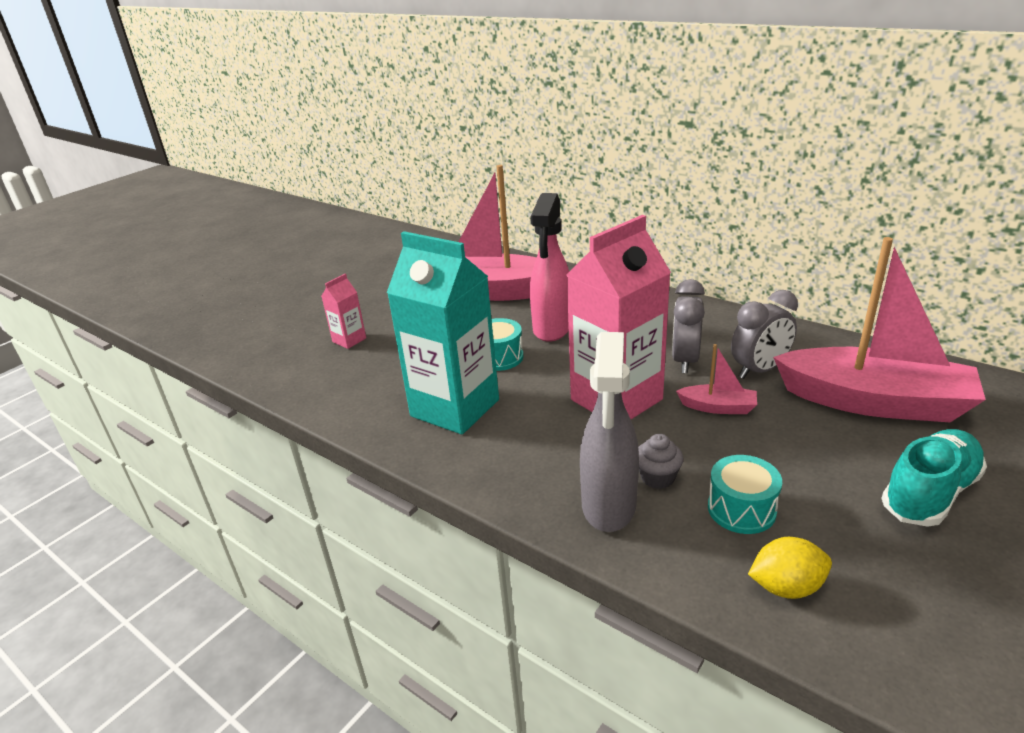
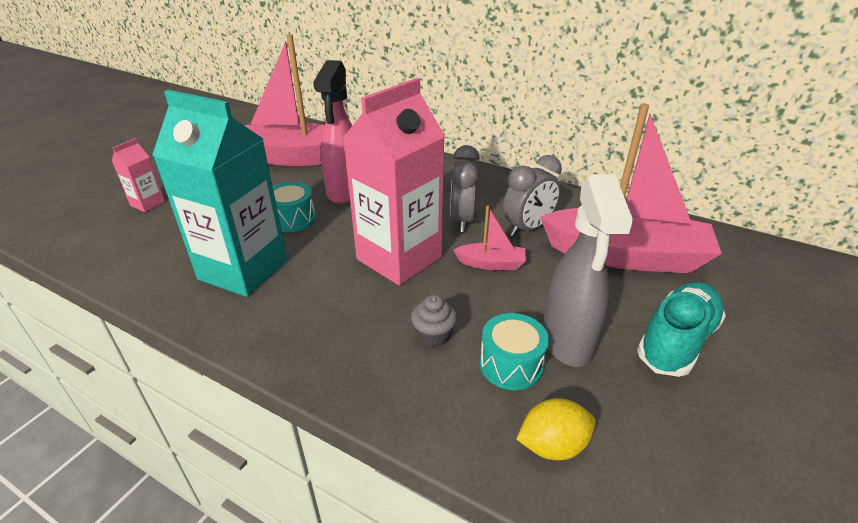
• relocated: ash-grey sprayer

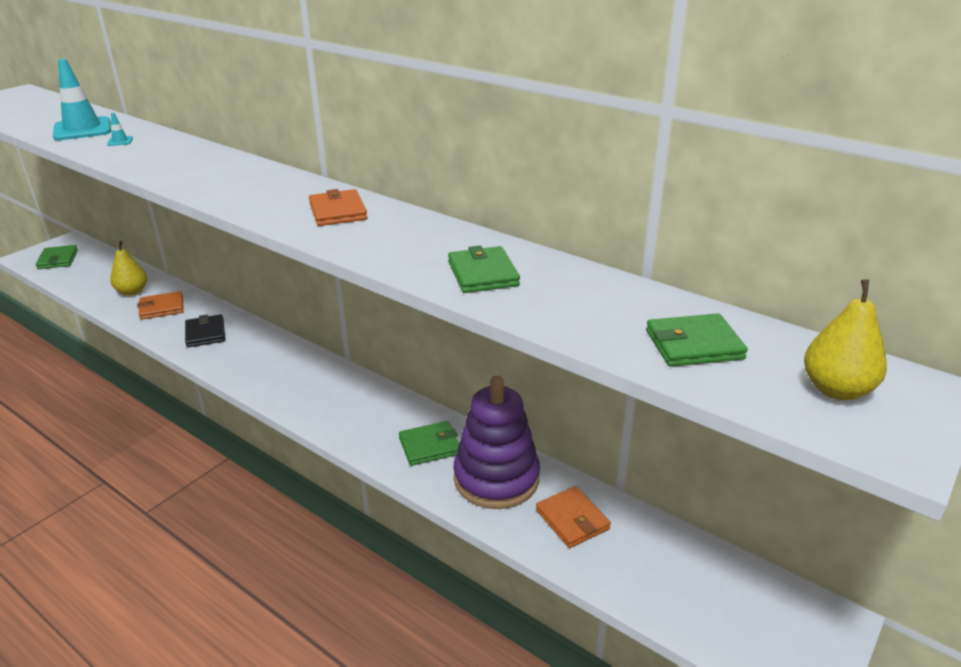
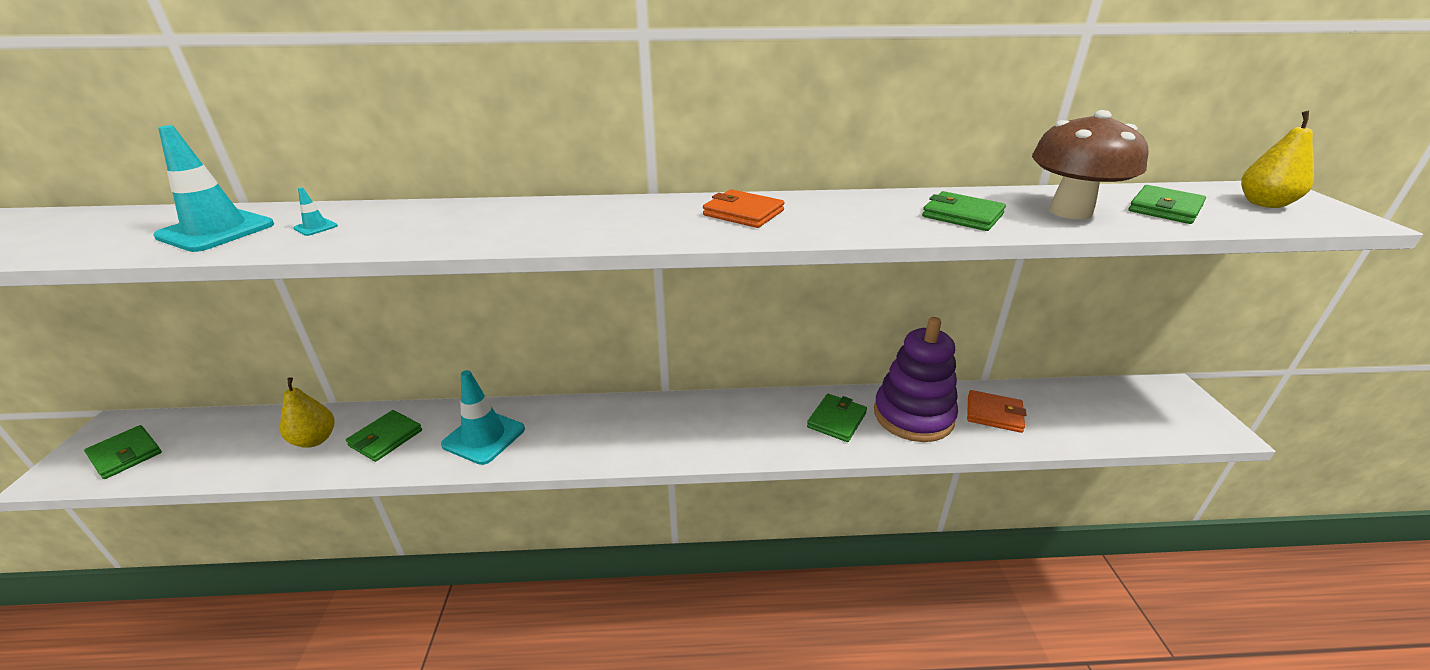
• colour: orange wallet (no. 1 from left) to green wallet (no. 2 from left)
• exchanged: ebony wallet to teal road cone (no. 3 from left)
• appeared: russet mushroom

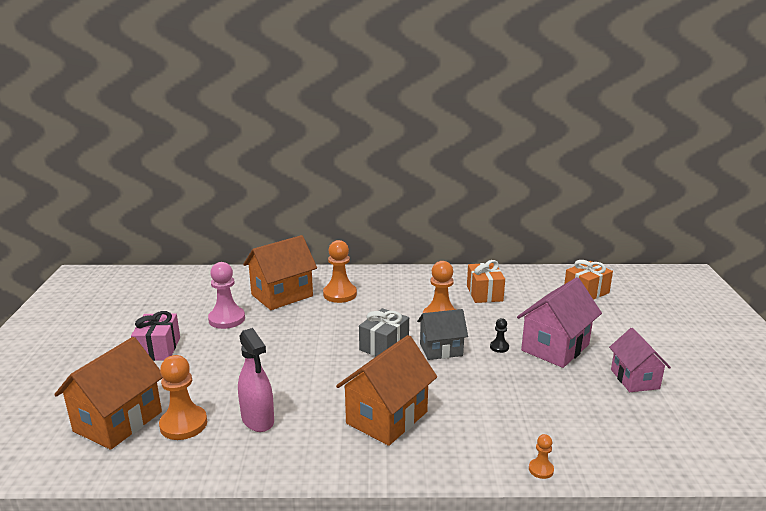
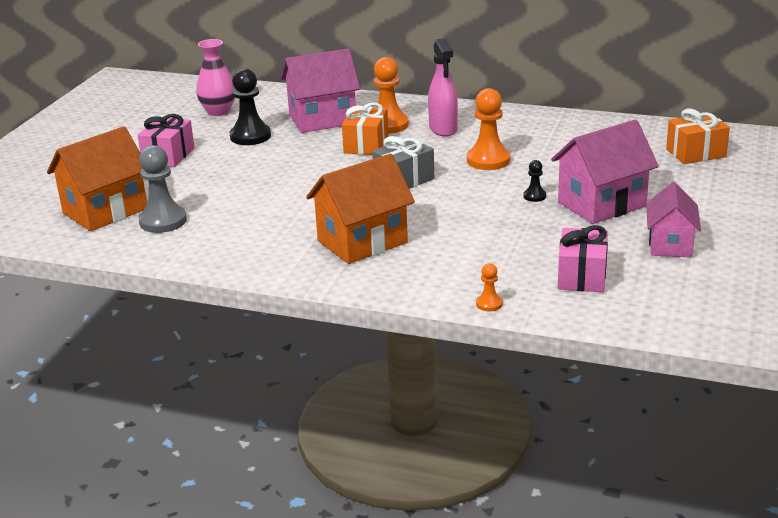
• colour: orange cottage (no. 2 from left) to pink cottage (no. 1 from left)
• relocated: orange present (no. 1 from left)
• colour: pink game pawn to ebony game pawn (no. 1 from left)
• missing: ash-grey cottage
• relocated: pink sprayer
• colour: orange game pawn (no. 1 from left) to ash-grey game pawn
• appeared: pink flower vase
• appeared: pink present (no. 2 from left)

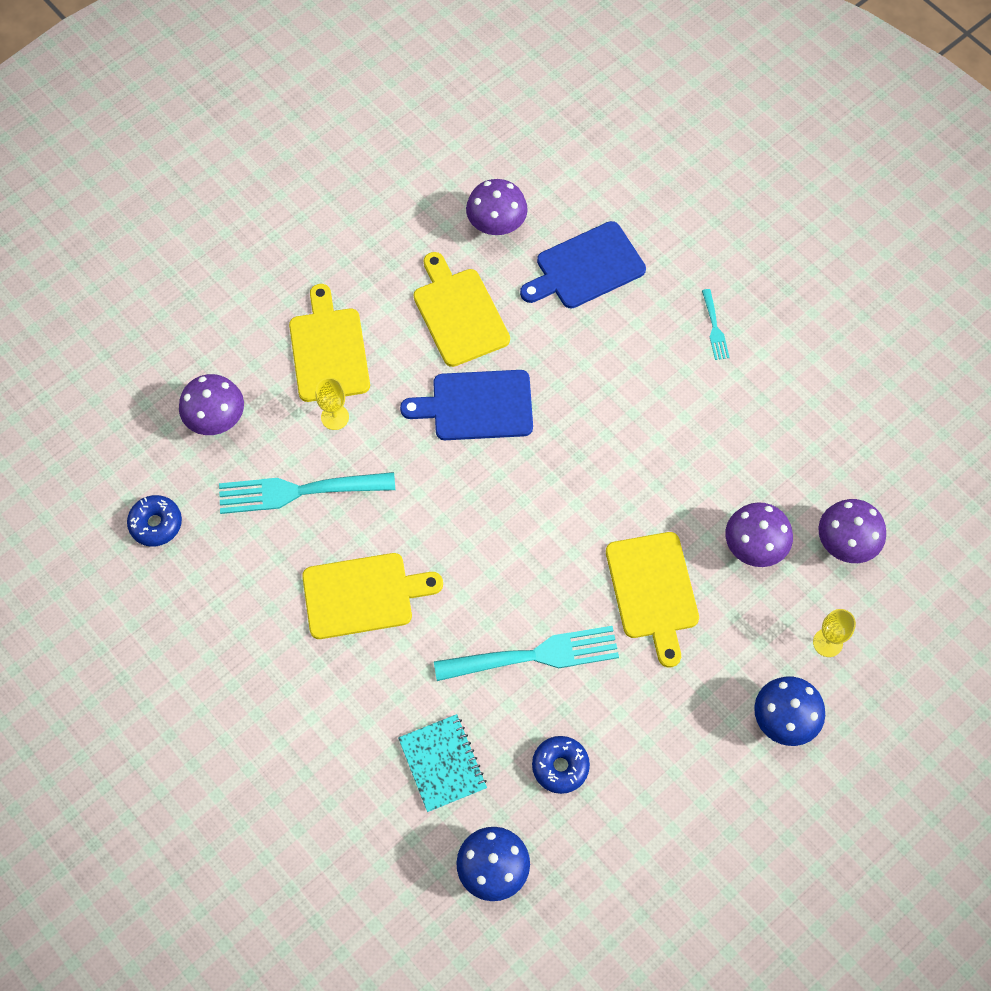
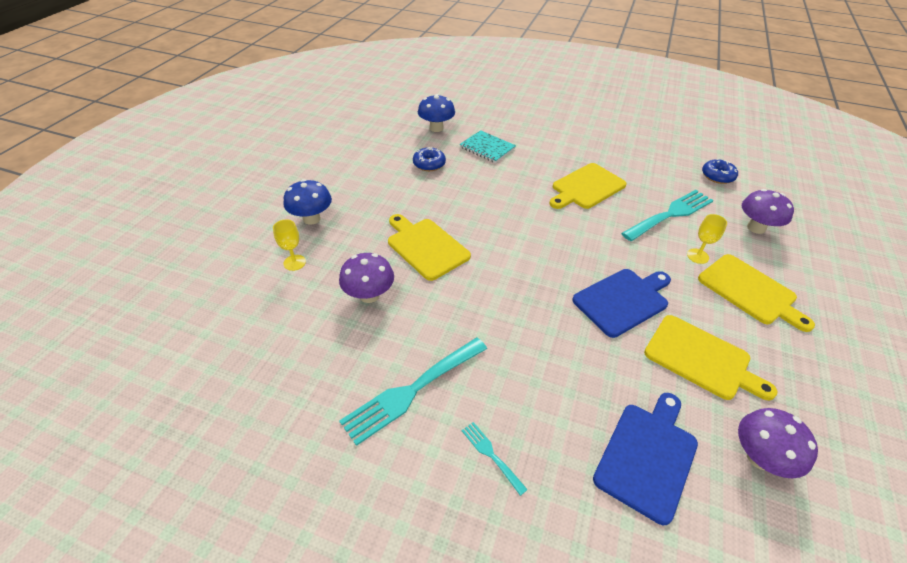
• missing: violet mushroom (no. 4 from left)
• relocated: teal dinner fork (no. 2 from left in the first image) to teal dinner fork (no. 1 from left)

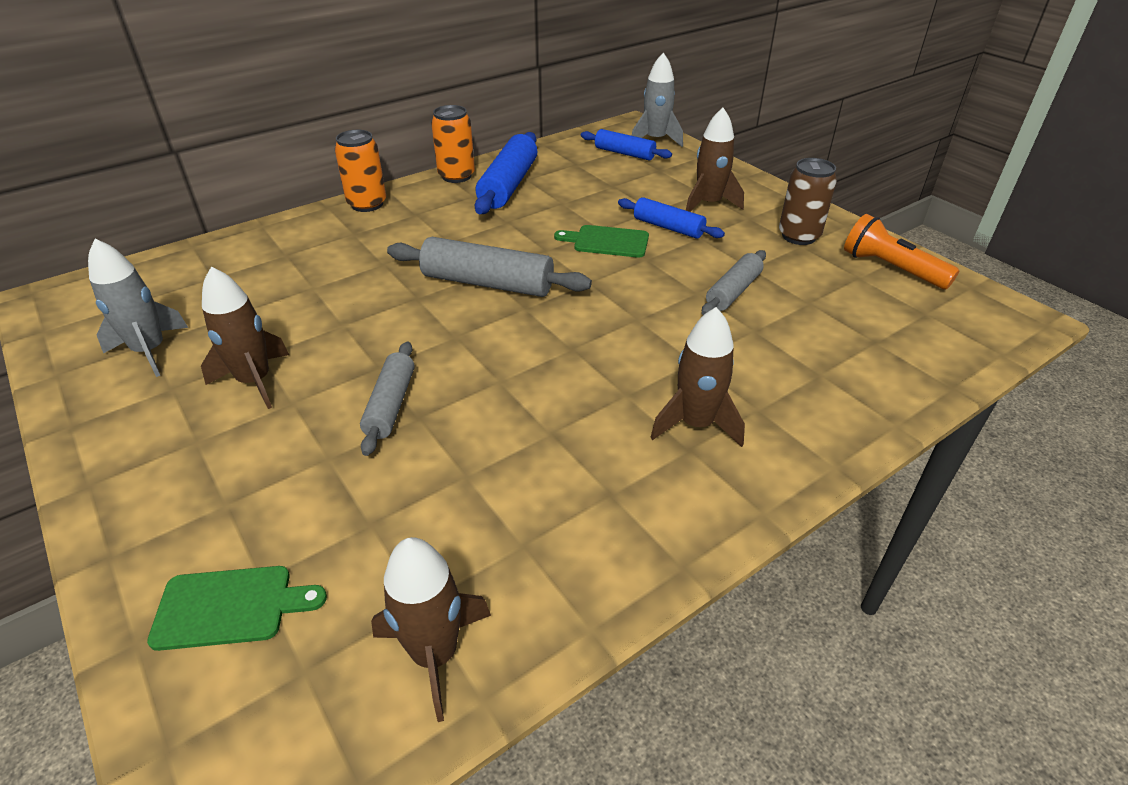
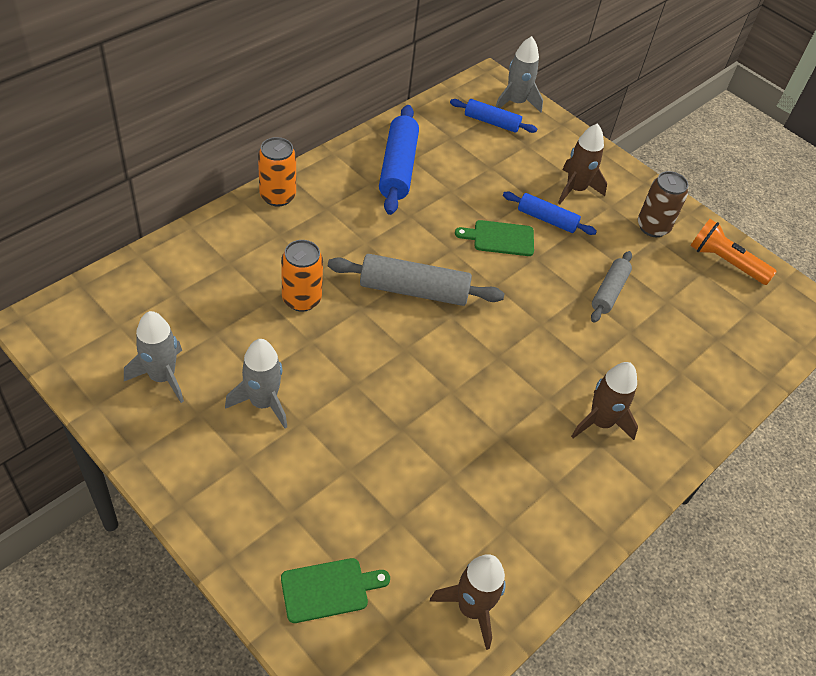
• relocated: orange soda can (no. 2 from left)
• colour: russet toy rocket (no. 1 from left) to ash-grey toy rocket (no. 2 from left)
• missing: ash-grey pastry roller (no. 1 from left)

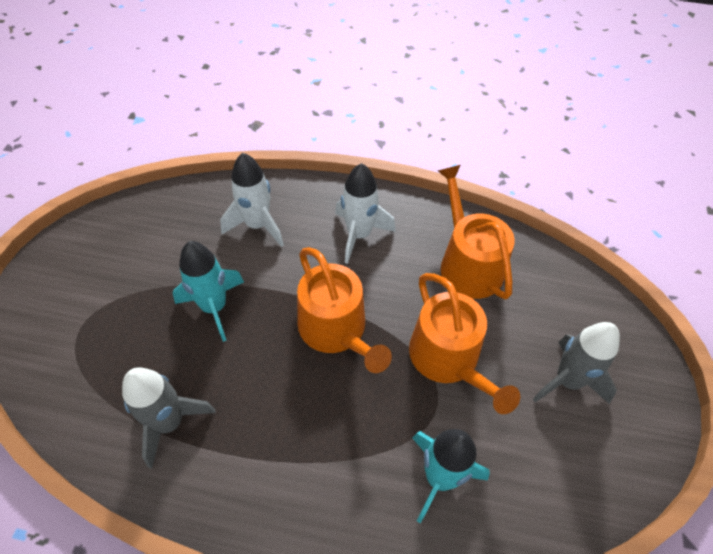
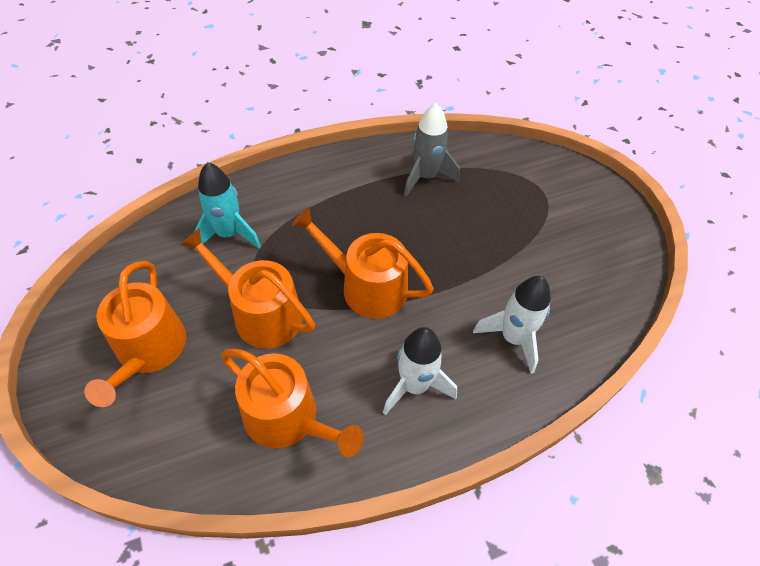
• missing: teal toy rocket (no. 1 from left)
• exchanged: ash-grey toy rocket (no. 2 from left) to orange watering pot (no. 1 from left)

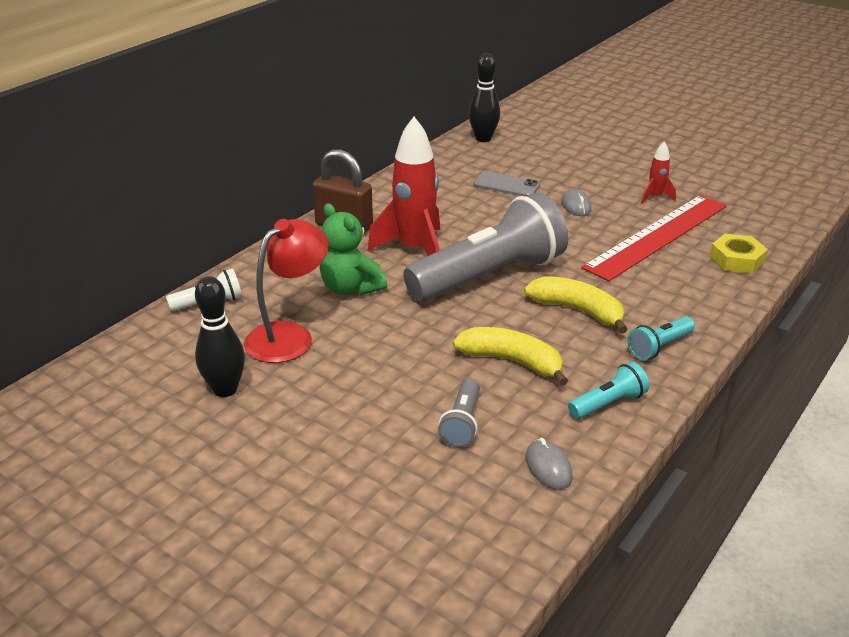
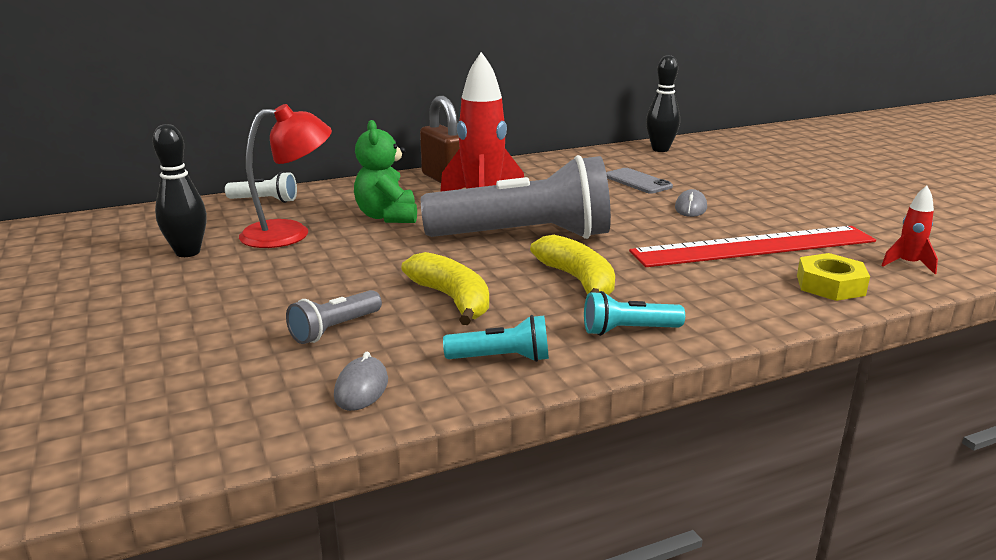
• relocated: scarlet toy rocket (no. 2 from left)

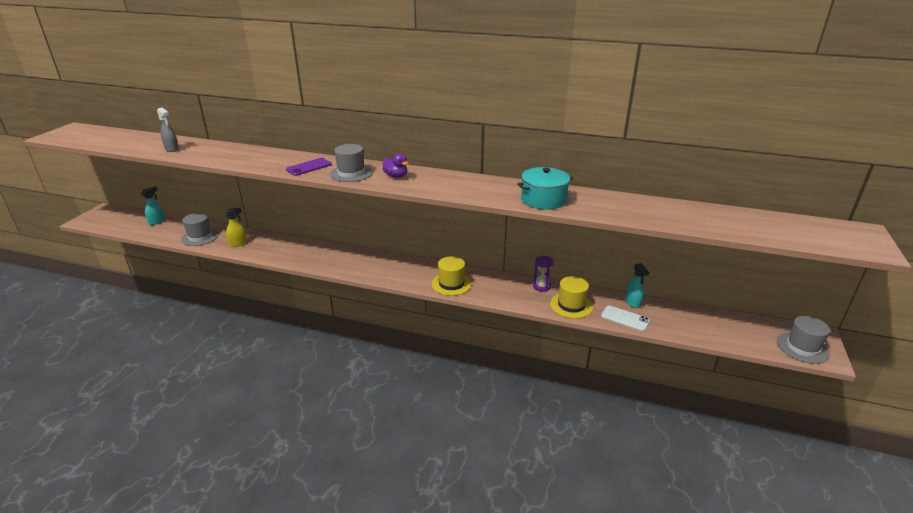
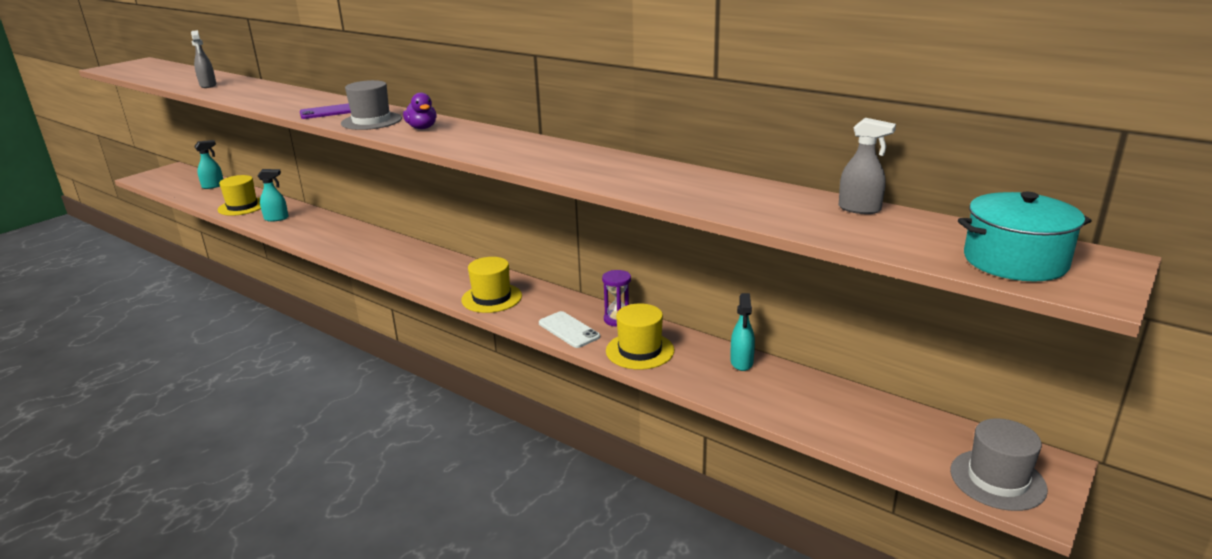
• relocated: teal cooking pot
• colour: yellow sprayer to teal sprayer (no. 2 from left)
• colour: ash-grey tall hat (no. 1 from left) to yellow tall hat (no. 1 from left)
• relocated: snow-white mobile phone
• appeared: ash-grey sprayer (no. 2 from left)

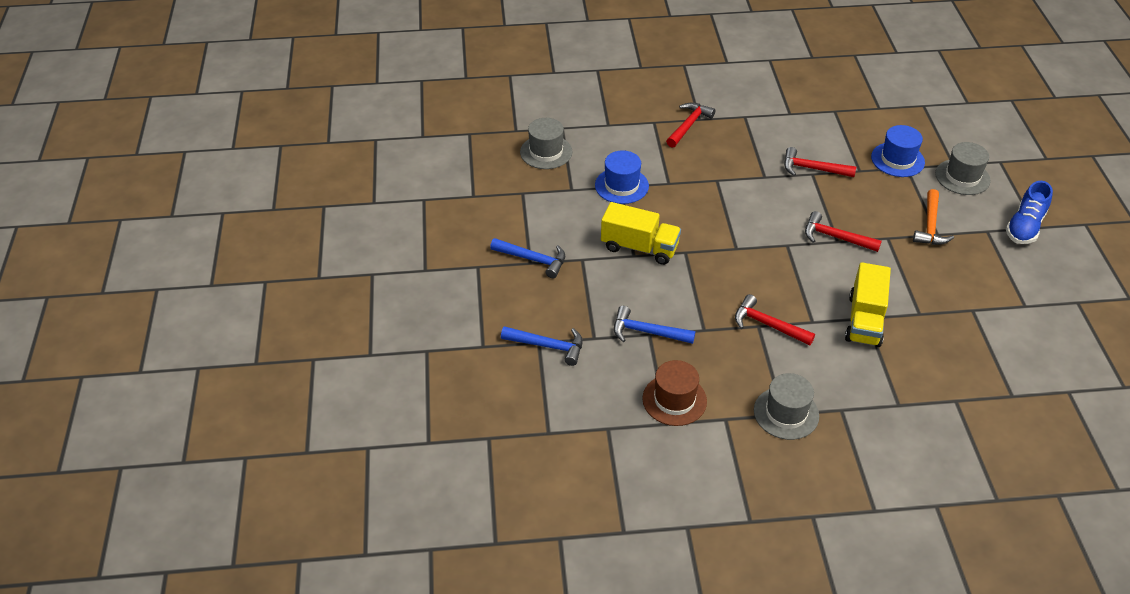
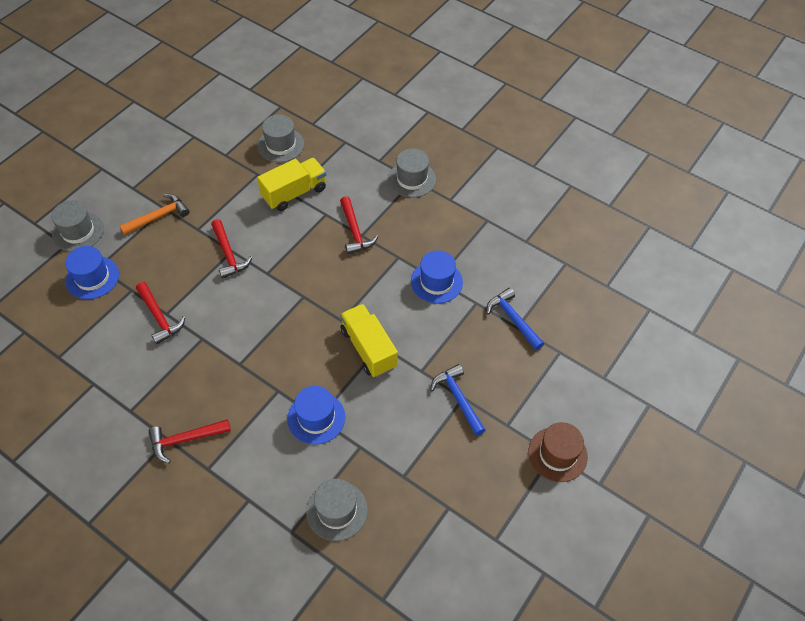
• missing: cobalt shoe
• exchanged: cobalt claw hammer (no. 3 from left) to cobalt tall hat (no. 3 from left)
• relocated: russet tall hat
• appeared: ash-grey tall hat (no. 2 from left)

